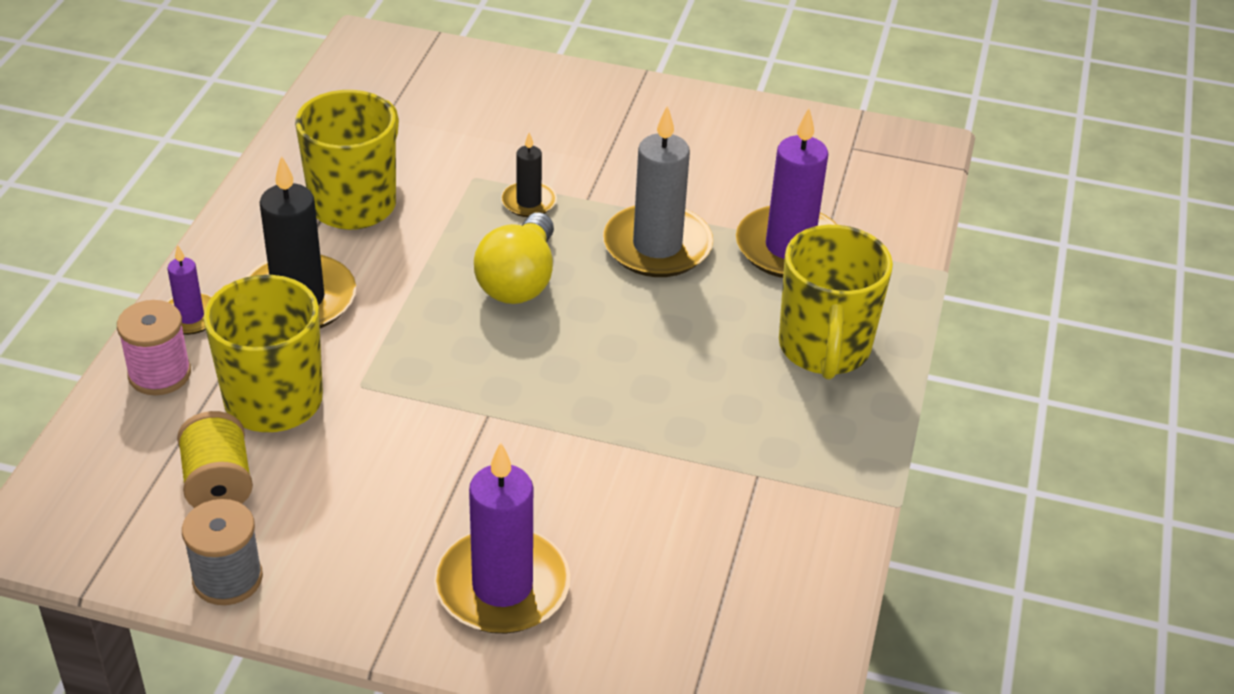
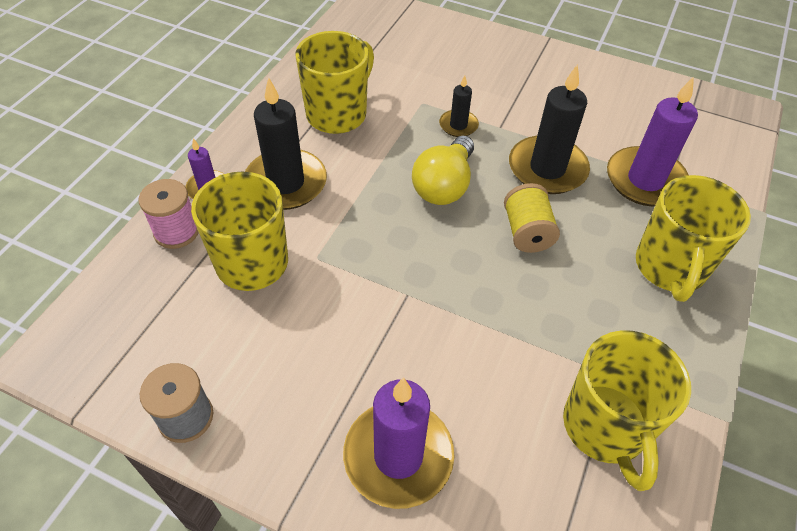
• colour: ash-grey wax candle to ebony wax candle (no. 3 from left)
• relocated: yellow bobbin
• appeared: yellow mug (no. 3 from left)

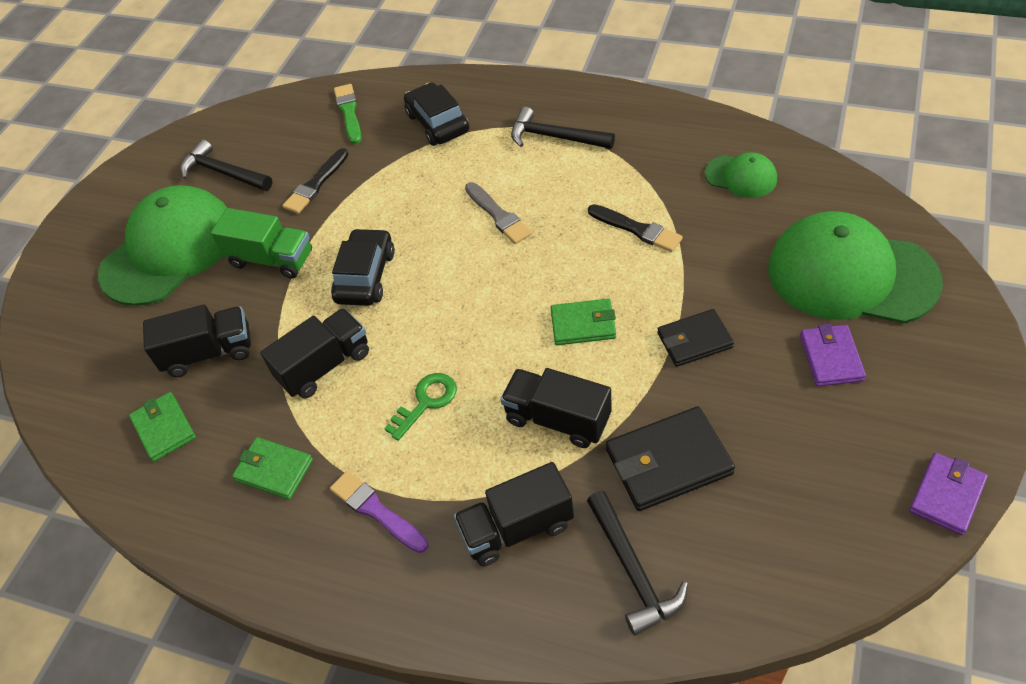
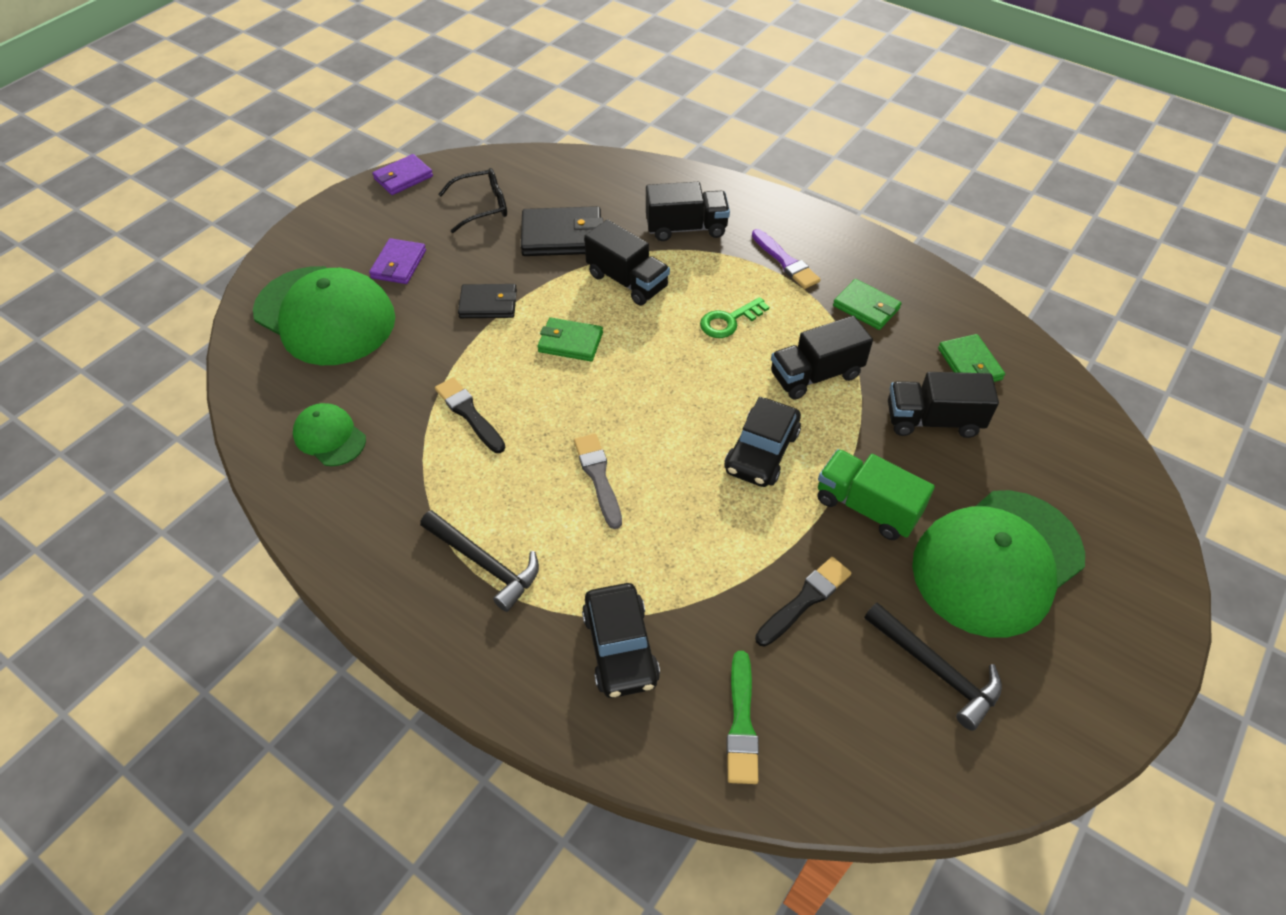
• missing: ebony claw hammer (no. 3 from left)
• appeared: ebony spectacles

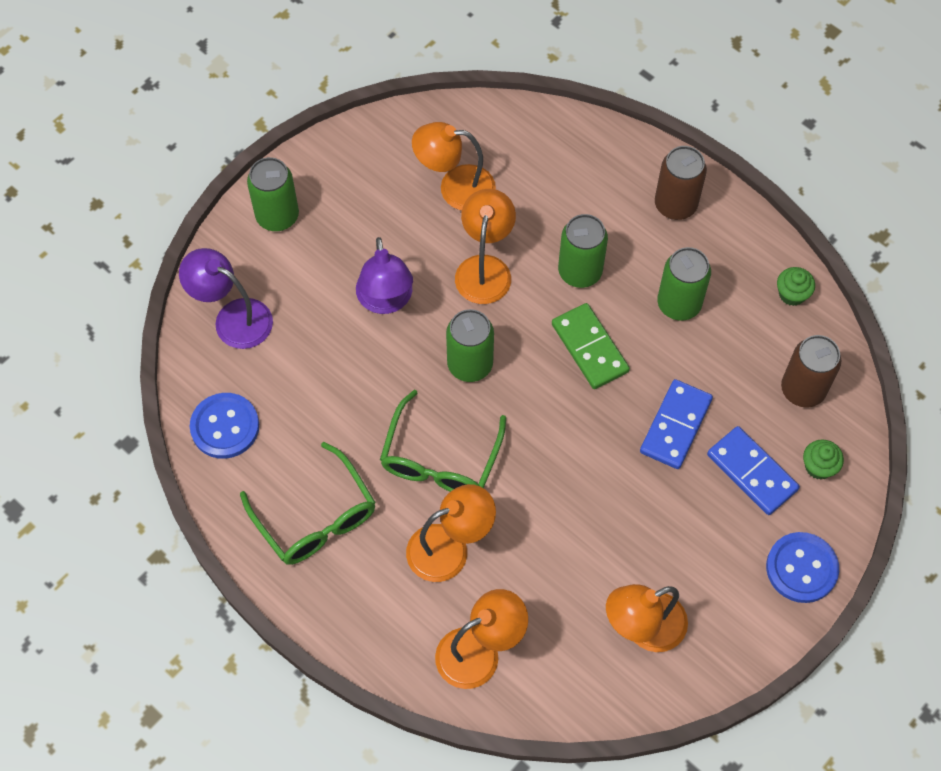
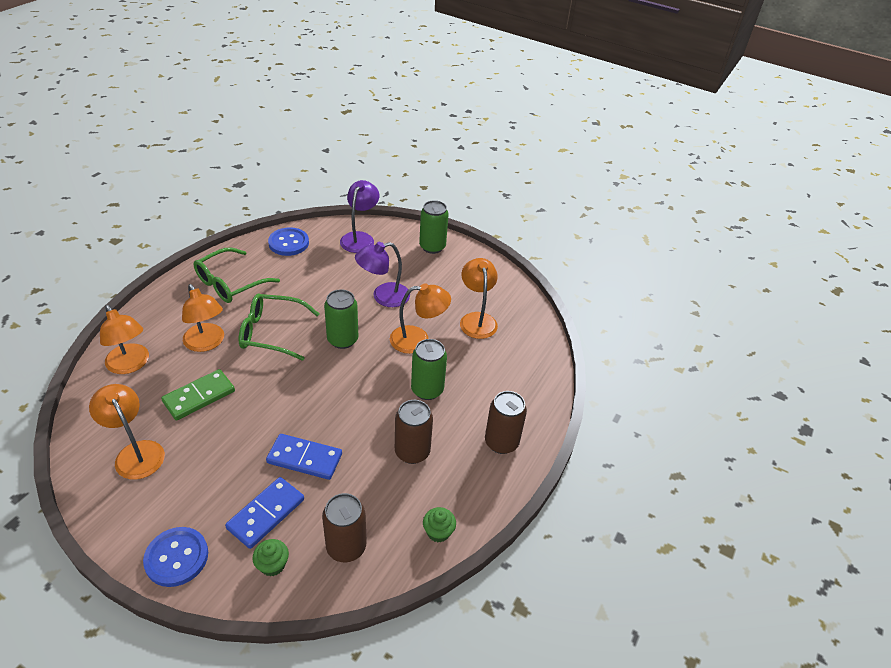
• colour: green soda can (no. 4 from left) to russet soda can (no. 2 from left)
• relocated: green domino piece

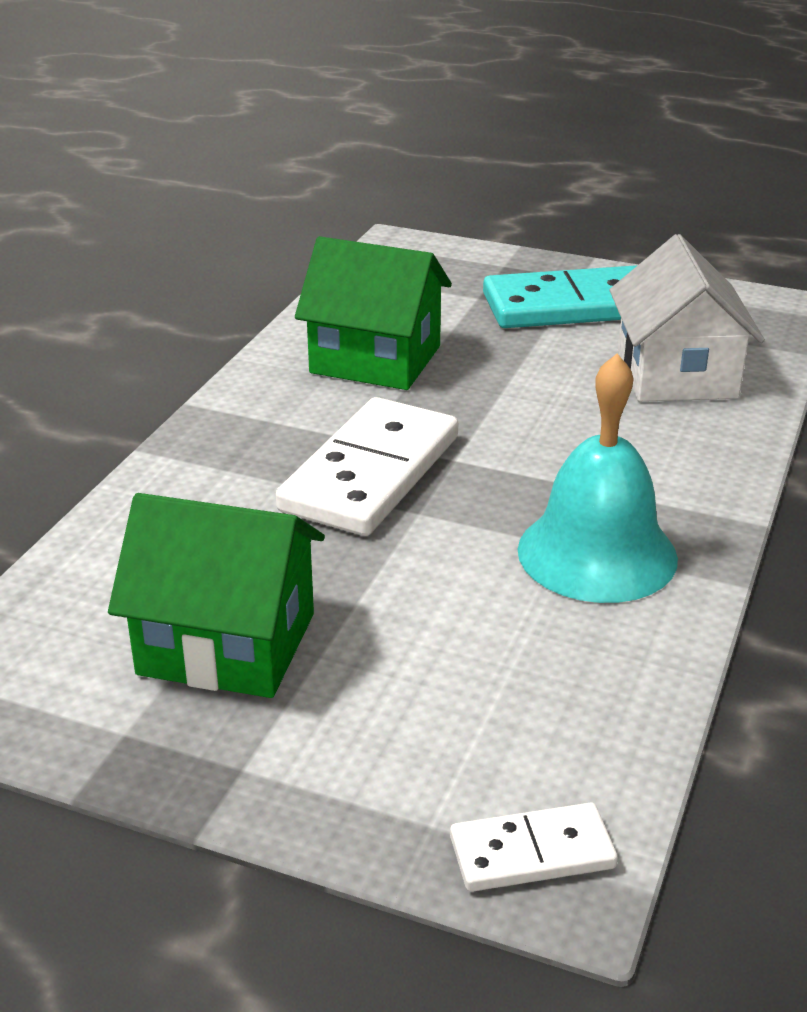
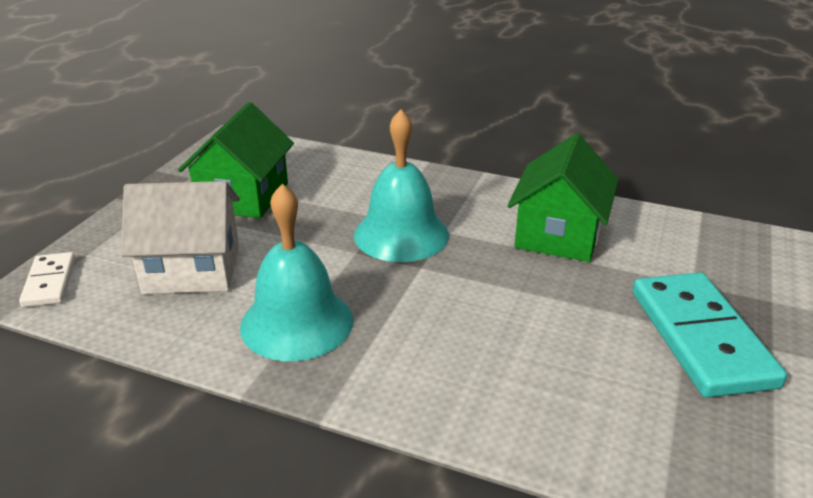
• relocated: snow-white cottage
• exchanged: snow-white domino piece (no. 1 from left) to teal school bell (no. 2 from left)

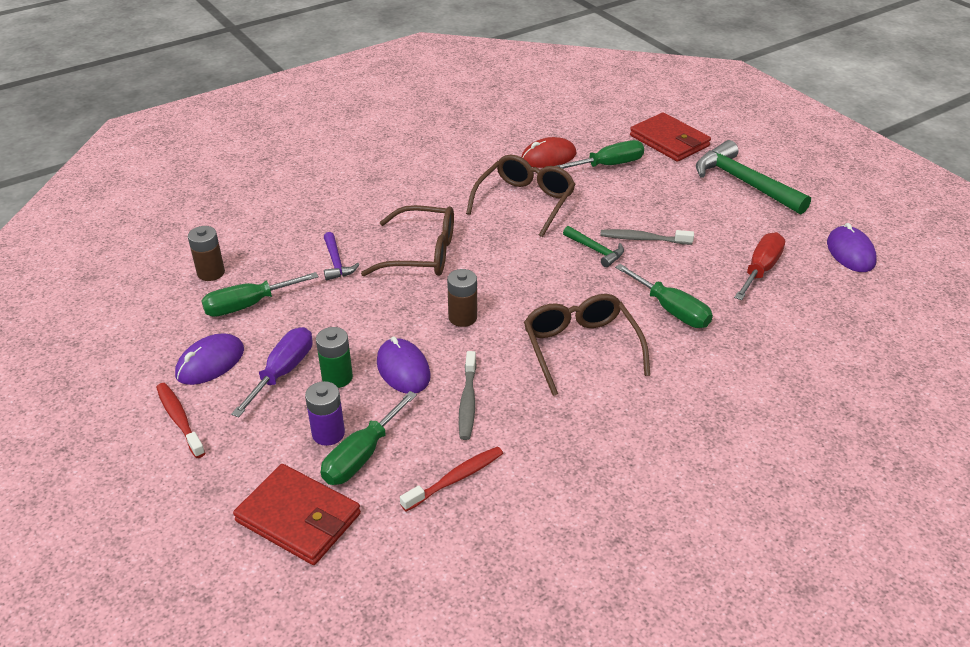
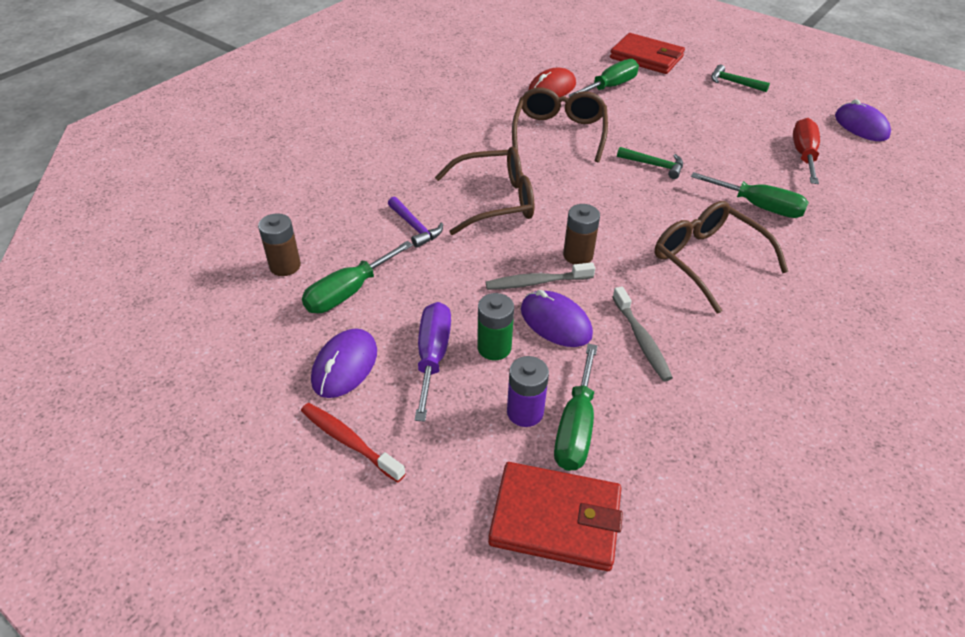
• size: green claw hammer (no. 2 from left) x0.50
• relocated: ash-grey tooth brush (no. 2 from left in the first image) to ash-grey tooth brush (no. 1 from left)
• missing: scarlet tooth brush (no. 2 from left)

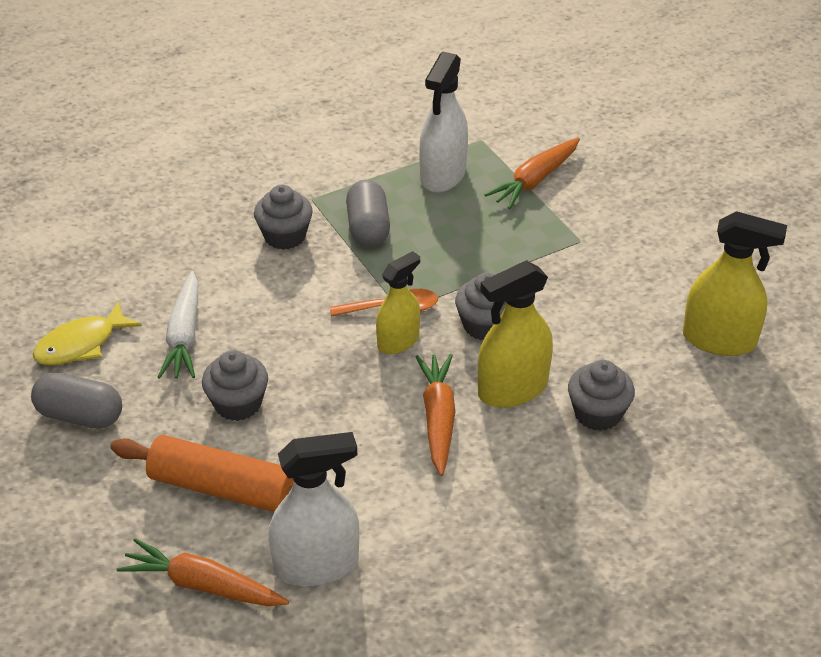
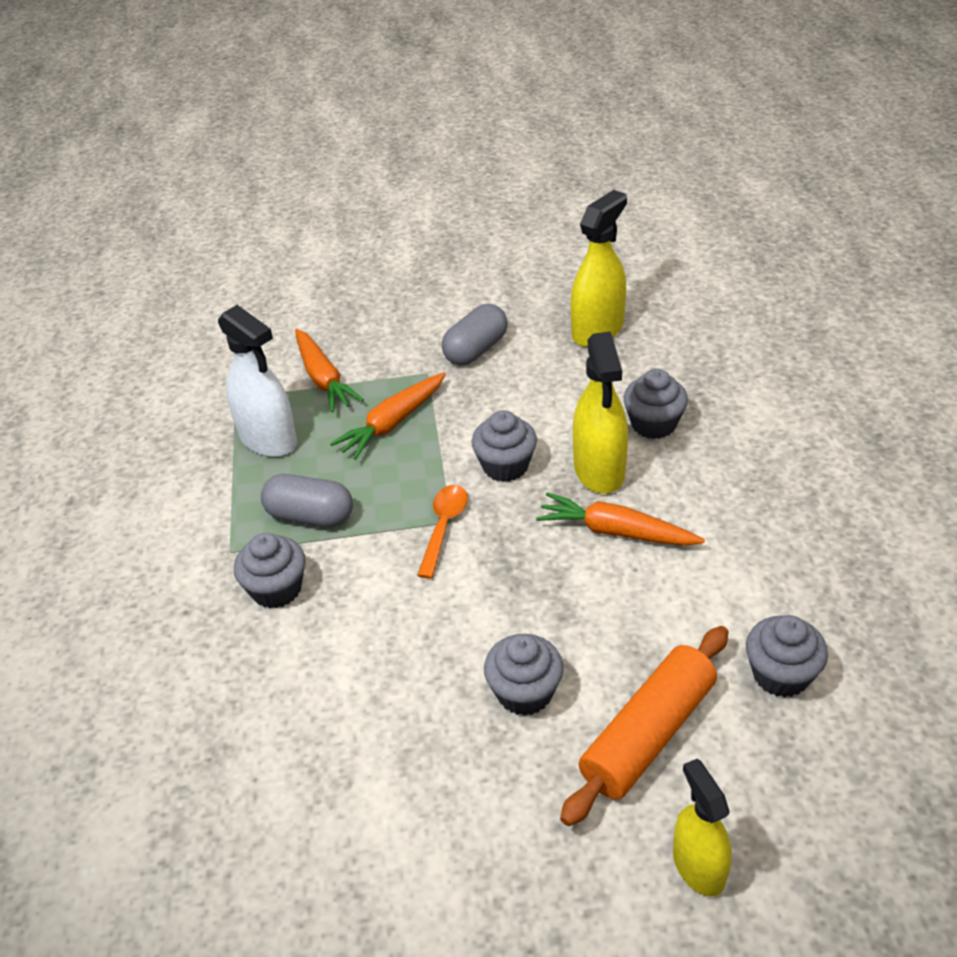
• relocated: yellow sprayer (no. 1 from left in the first image) to yellow sprayer (no. 3 from left)
• missing: snow-white root vegetable
• missing: yellow fish
• relocated: ash-grey pill (no. 1 from left in the first image) to ash-grey pill (no. 2 from left)
• exchanged: snow-white sprayer (no. 1 from left) to ash-grey cupcake (no. 5 from left)
• relocated: orange root vegetable (no. 1 from left in the first image) to orange root vegetable (no. 2 from left)

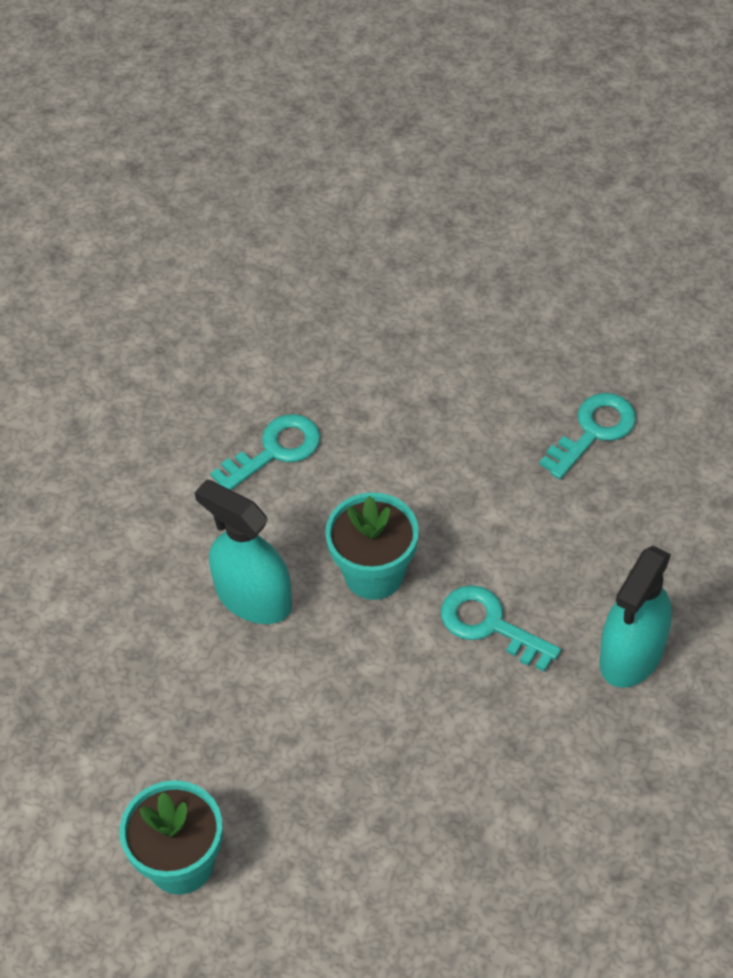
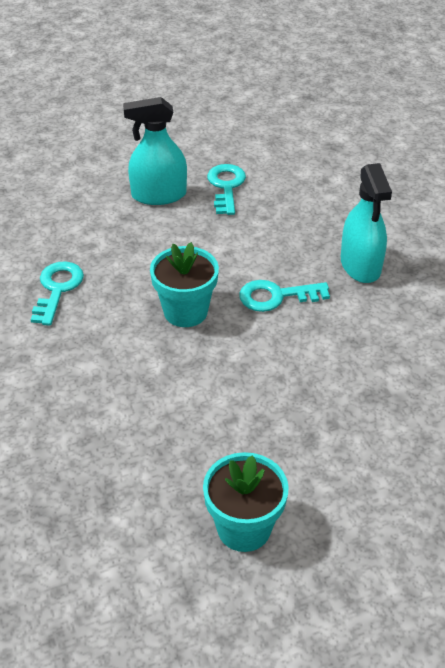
• relocated: teal sprayer (no. 1 from left)

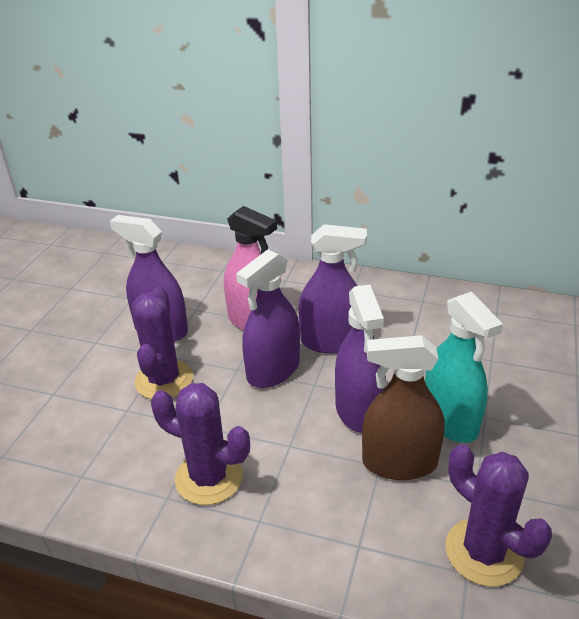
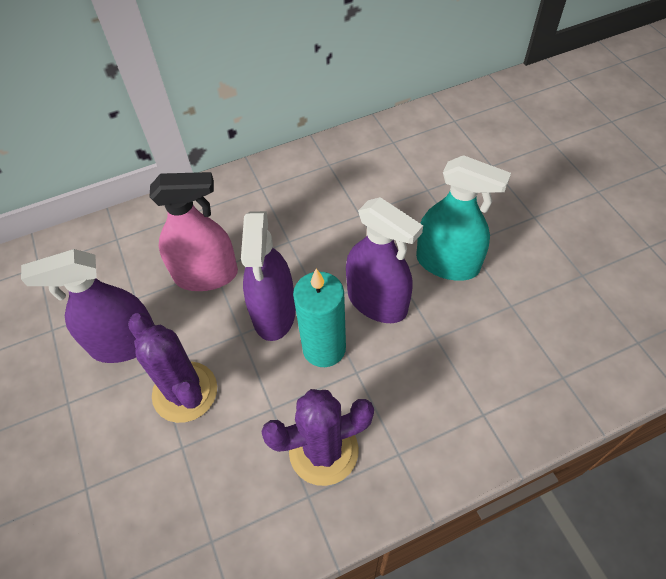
• missing: violet sprayer (no. 3 from left)
• missing: russet sprayer
• missing: violet cactus (no. 3 from left)
• appeared: teal wax candle

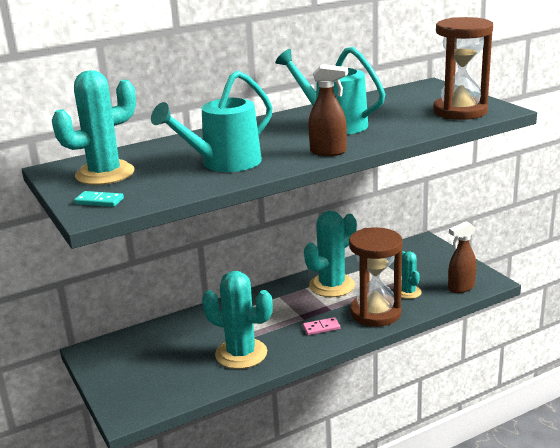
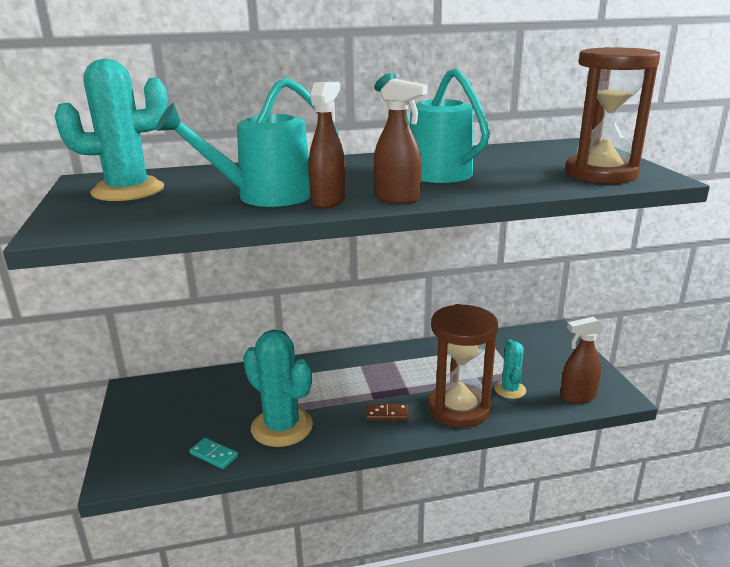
• relocated: teal domino piece
• missing: teal cactus (no. 3 from left)
• colour: pink domino piece to russet domino piece
• appeared: russet sprayer (no. 1 from left)

